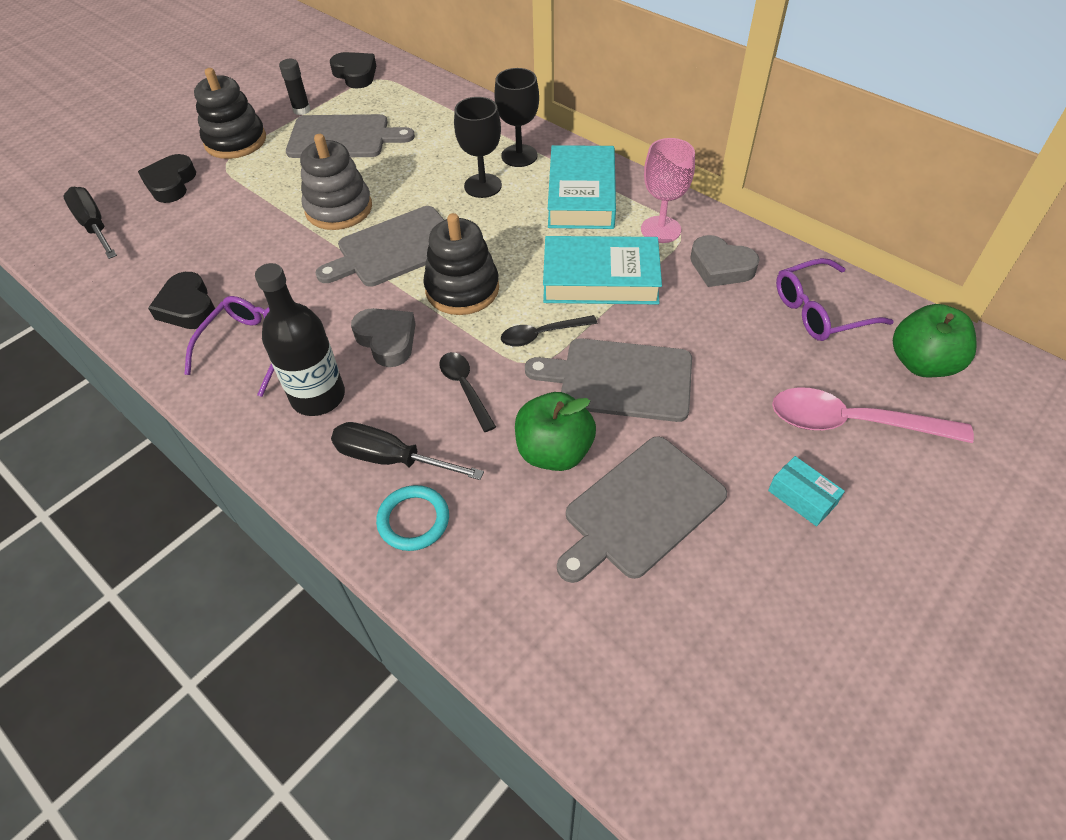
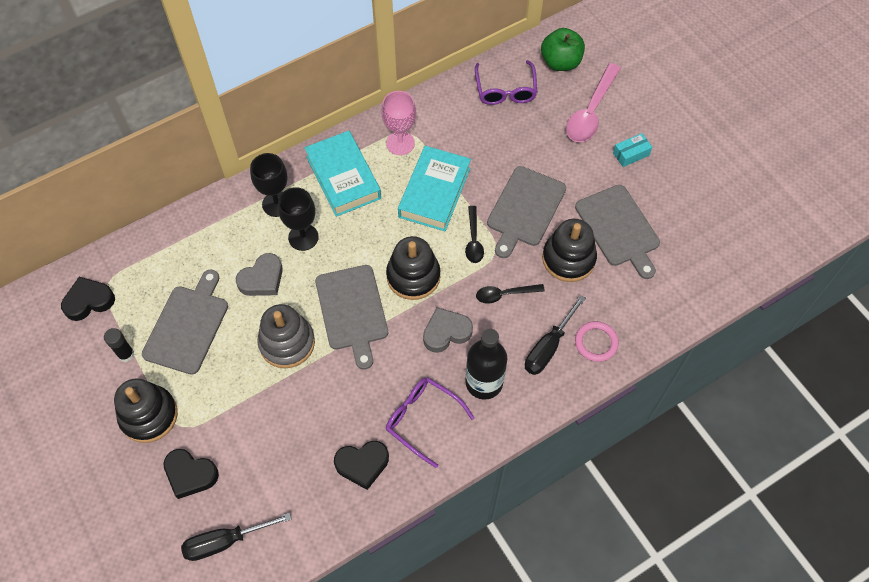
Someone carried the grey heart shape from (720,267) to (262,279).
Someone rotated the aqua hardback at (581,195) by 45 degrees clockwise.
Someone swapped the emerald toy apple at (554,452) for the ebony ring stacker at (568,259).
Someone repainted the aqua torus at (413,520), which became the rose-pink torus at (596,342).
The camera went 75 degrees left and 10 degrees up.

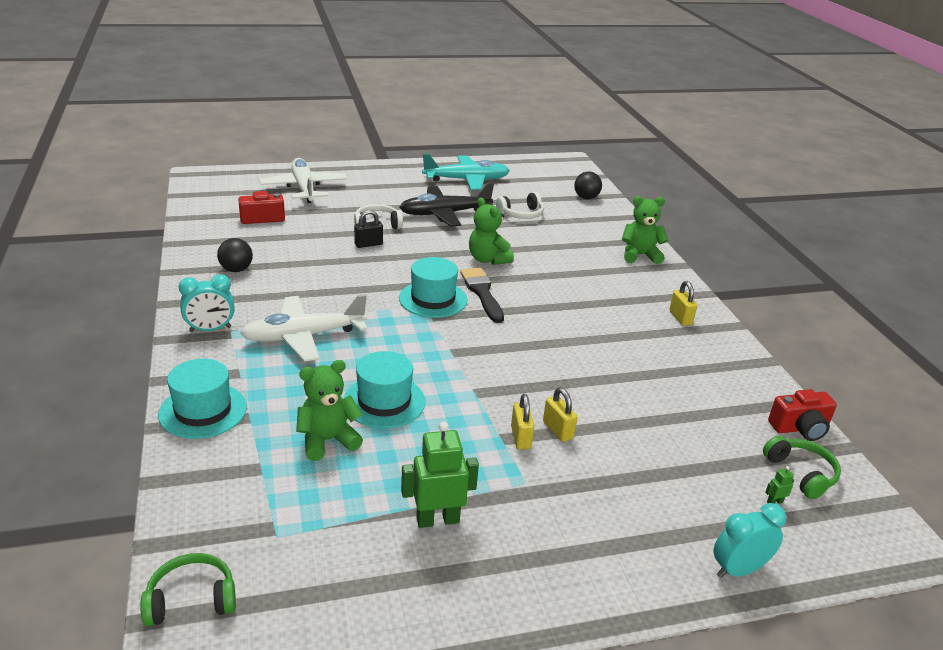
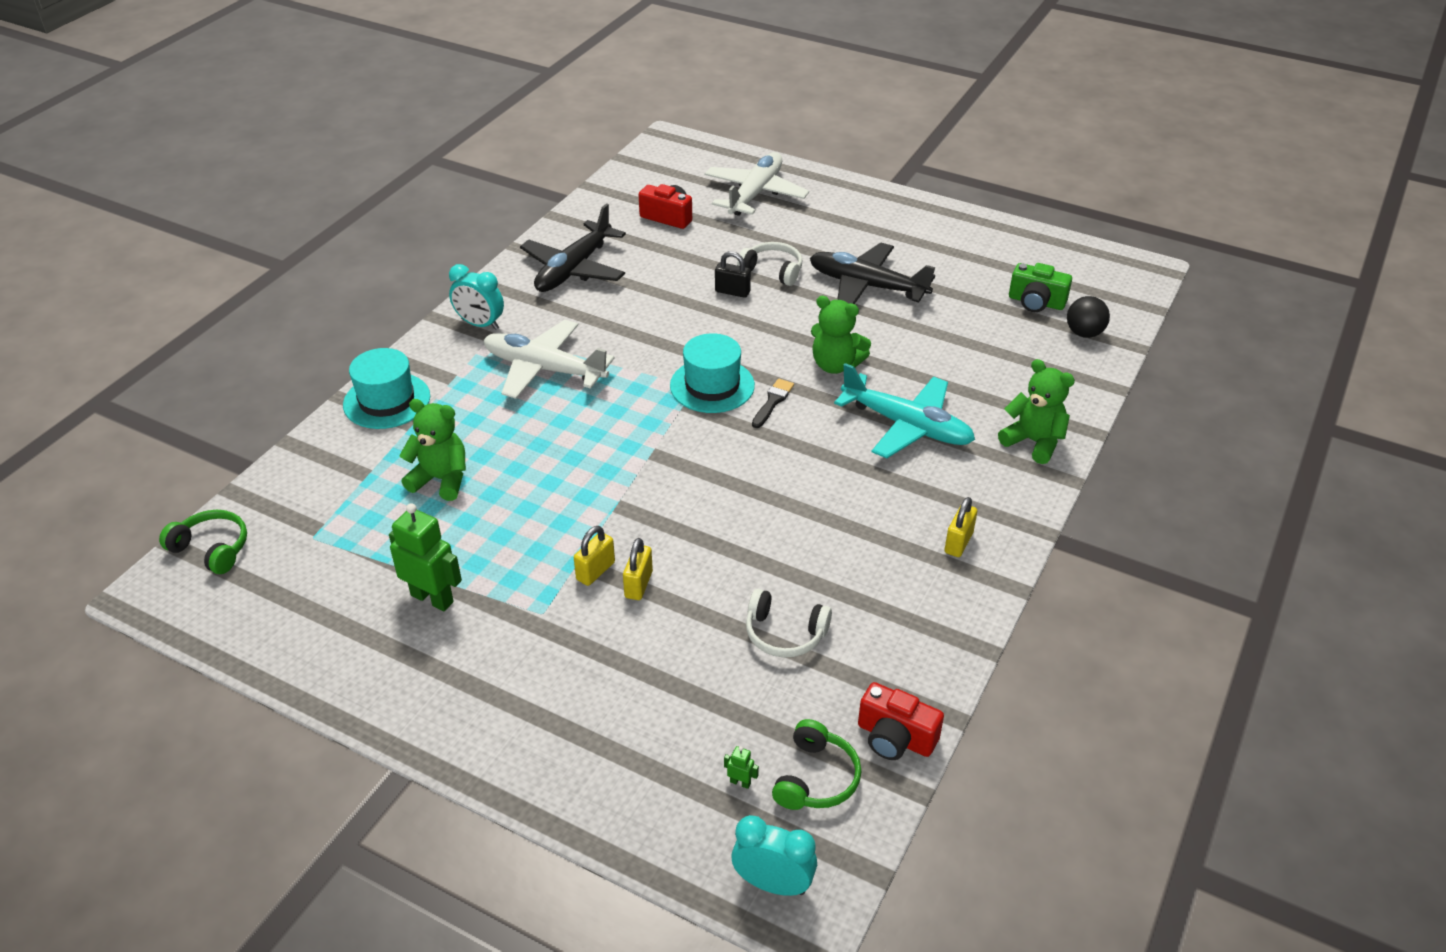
Someone swapped the ebony play ball at (236,269) for the ebony aeroplane at (574,269).
Someone carried the aqua clock from (738,570) to (773,884).
Someone carried the white headphones from (521,214) to (784,634).
Someone scaled the ebony brush at (482,292) by 0.61.
Someone rotated the emerald teddy at (488,259) by 75 degrees counterclockwise.
Someone carried the aqua aeroplane from (466,180) to (907,426).
Someone put down the emerald camera at (1036,302).
Someone took away the aqua top hat at (384,401).
The camera went 45 degrees right and 10 degrees up.

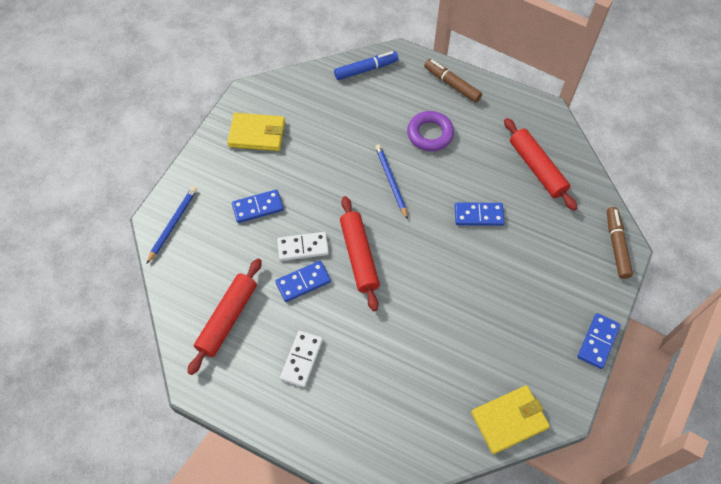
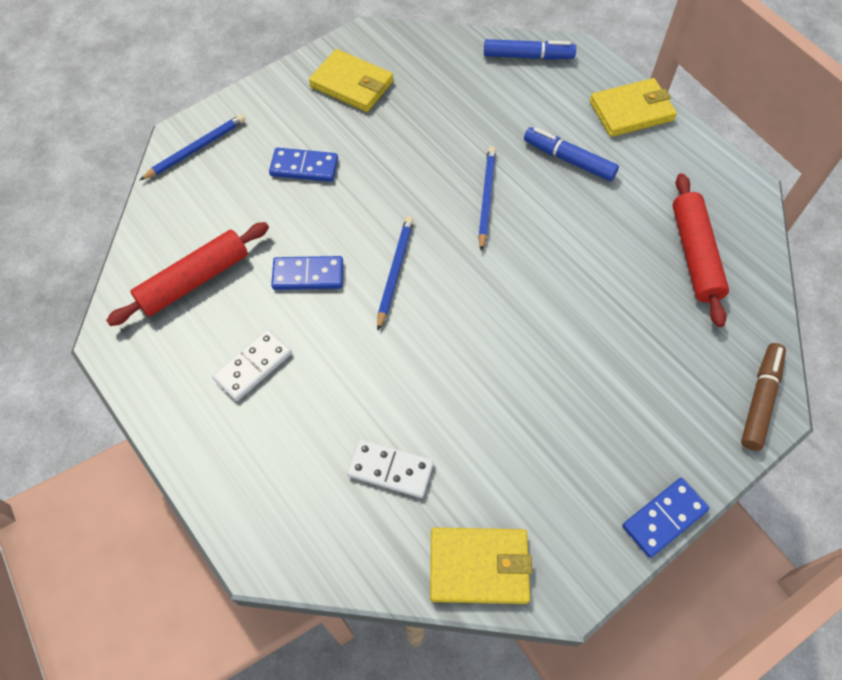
Someone carried the white domino tile from (303,247) to (390,469).
Someone swapped the red rolling pin at (359,256) for the royal blue pencil at (394,272).
Someone swapped the violet torus at (430,134) for the royal blue marker at (569,160).
Someone swapped the dark brown marker at (452,84) for the golden wallet at (631,111).
Someone took away the royal blue domino tile at (478,215).
The camera went 25 degrees right and 0 degrees up.

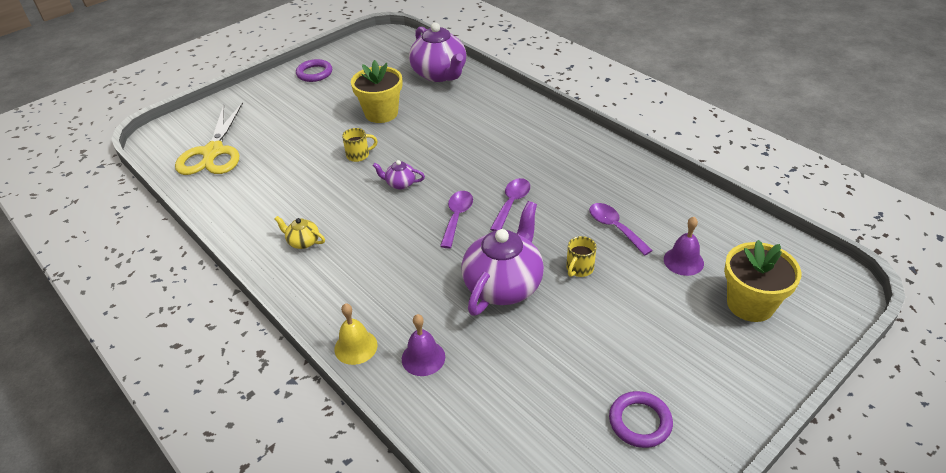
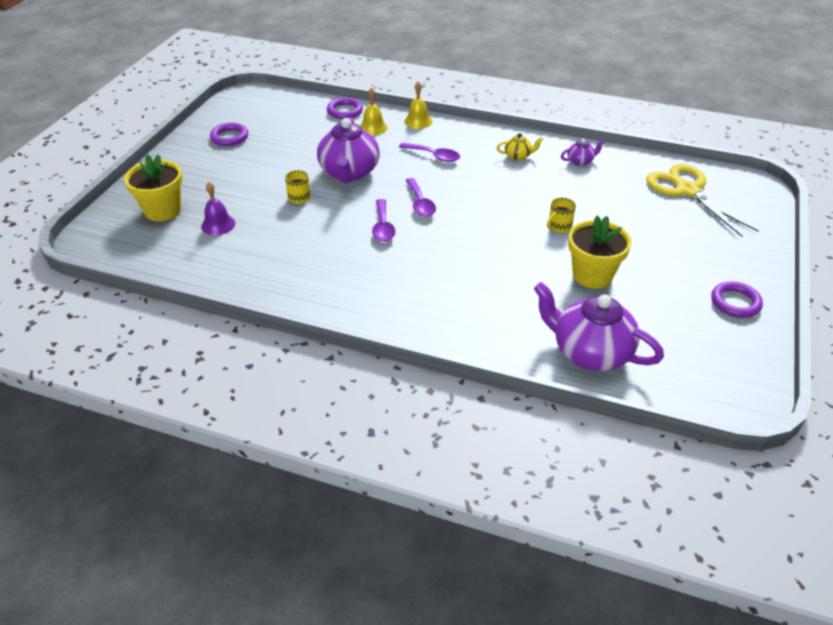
Someone put down the violet torus at (345,111).
Someone repainted the violet school bell at (423,358), which became the golden school bell at (373,127).
Someone carried the violet spoon from (614,228) to (434,156).
Someone carried the violet tea pot from (400,184) to (580,161).
The camera went 150 degrees right and 0 degrees up.

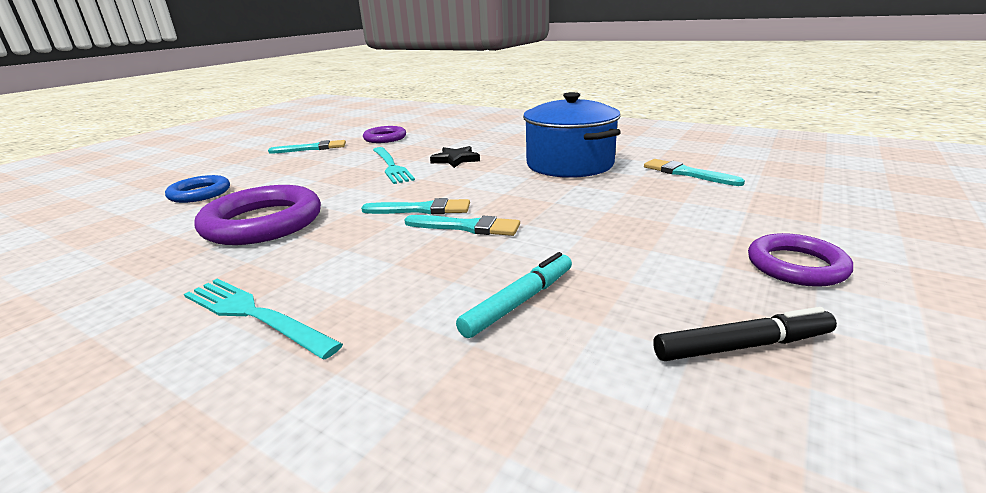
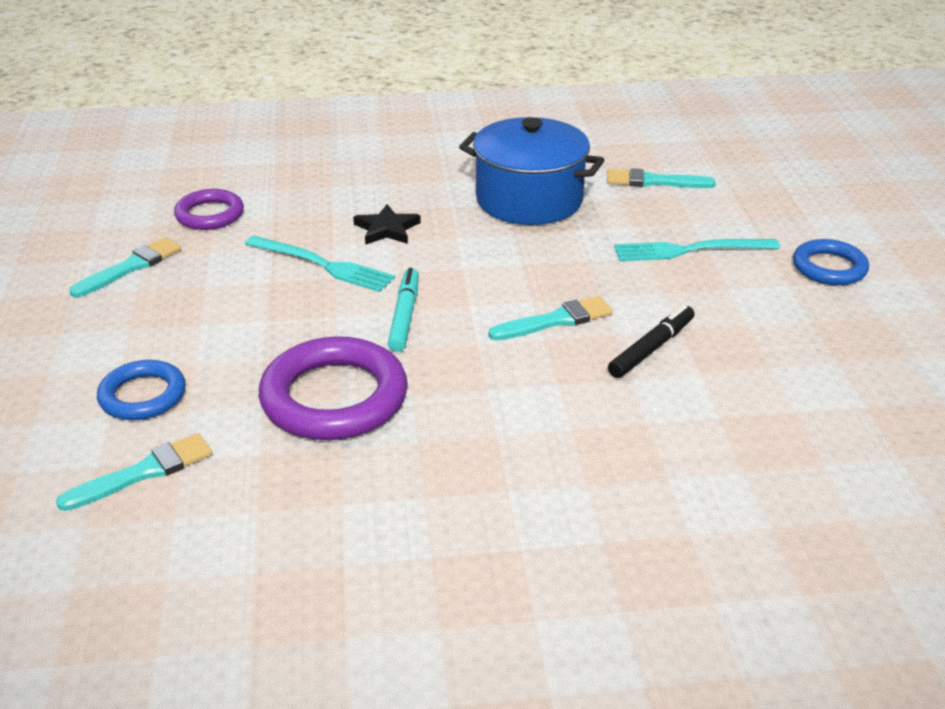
Someone carried the aqua brush from (422,209) to (144,472).
Someone carried the aqua marker from (519,302) to (404,316).
Someone carried the ebony marker from (742,346) to (651,348).
Someone carried the aqua dinner fork from (255,315) to (690,250).
Someone repainted the violet torus at (796,266), which became the royal blue torus at (829,268).
The camera went 40 degrees left and 10 degrees up.

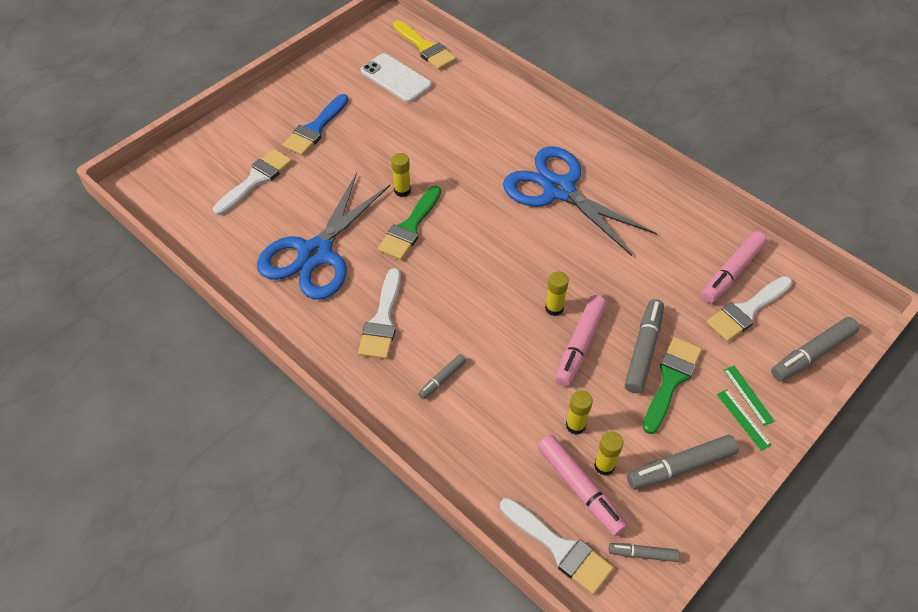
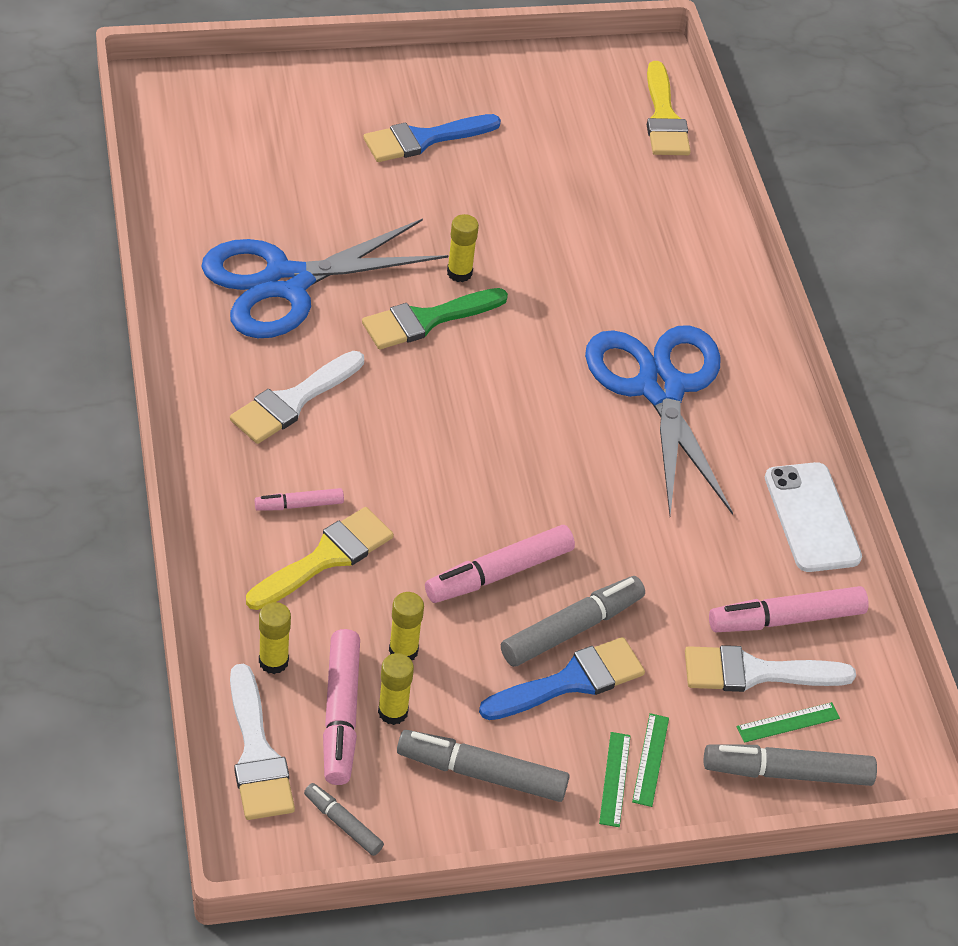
Someone put down the golden brush at (326,557).
Someone repainted the grey marker at (442,379), which became the rose-pink marker at (299,505).
Someone carried the golden glue from (554,308) to (273,661).
Someone repainted the emerald brush at (671,380), which became the royal blue brush at (571,681).
Someone put down the emerald ruler at (788,722).
Someone carried the white phone from (396,78) to (812,518).
Someone took away the white brush at (256,180).
The camera went 30 degrees right and 5 degrees down.

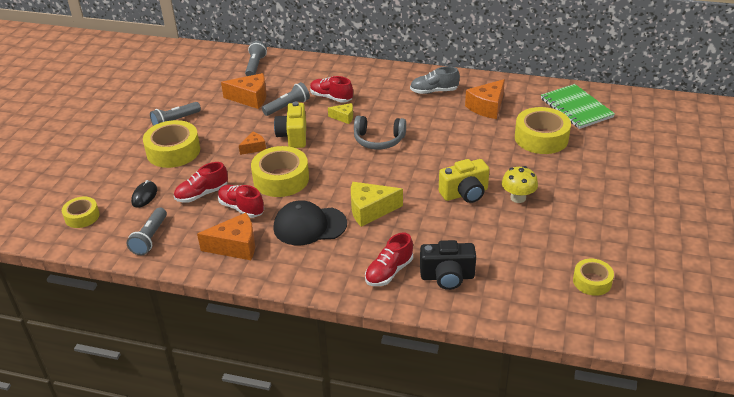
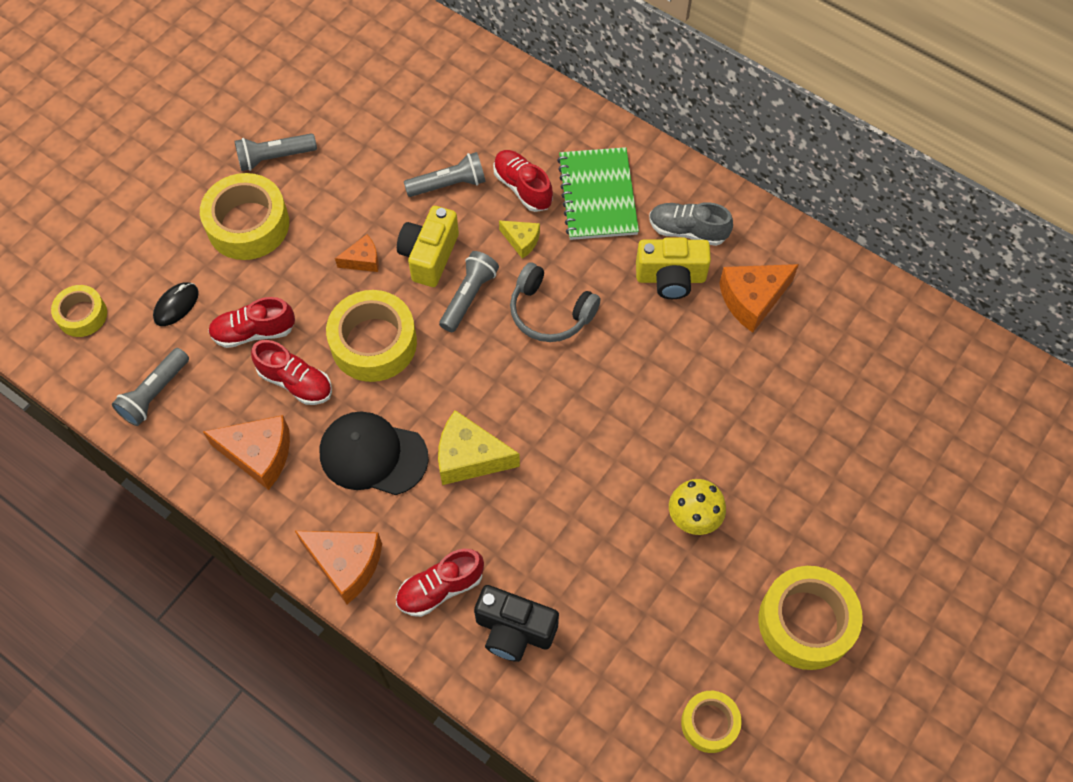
Someone rotated the red lace-up shoe at (241,208) by 150 degrees clockwise.
Someone carried the orange cheese wedge from (250,98) to (346,564).
Someone carried the grey pocket torch from (255,66) to (469,297).
Someone carried the emerald exercise book from (576,108) to (597,195).
Someone carried the golden camera from (465,193) to (670,278).
Someone carried the golden sticky tape from (541,138) to (806,622).
The camera went 20 degrees right and 25 degrees up.

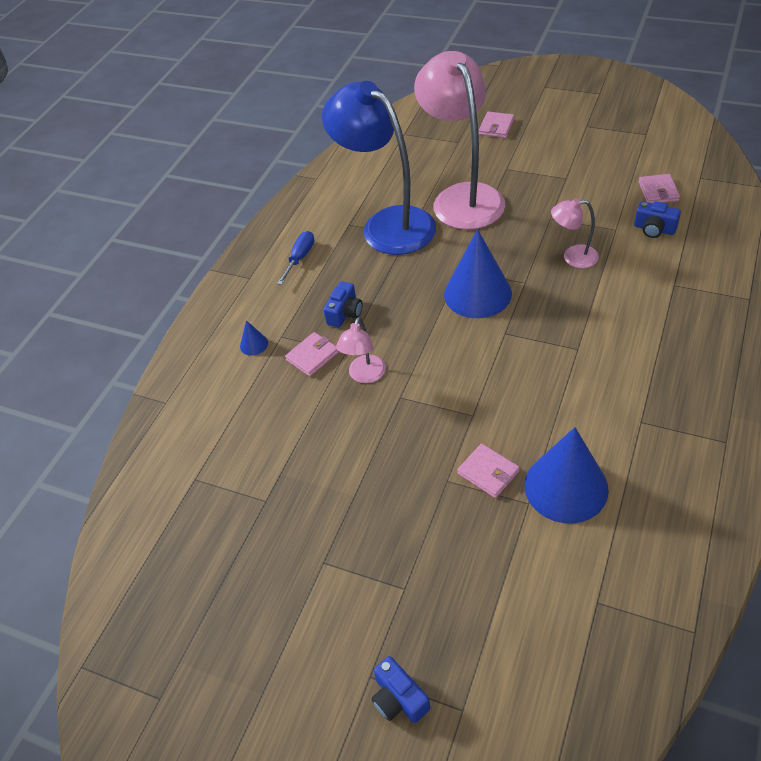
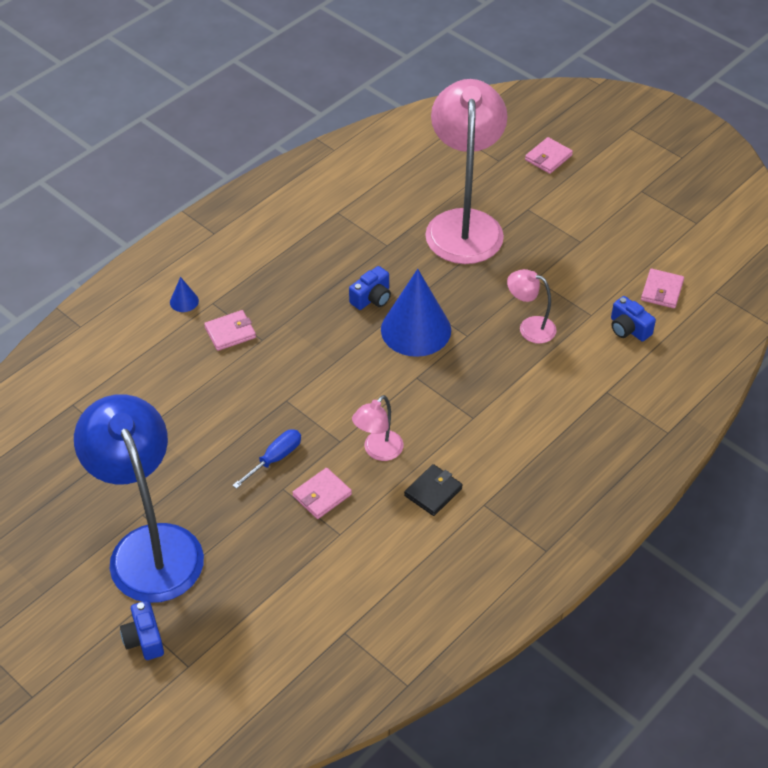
Someone carried the royal blue desk lamp from (387,224) to (150,546).
Someone carried the royal blue hand screwdriver from (300,258) to (275,459).
Someone rotated the rose-pink wallet at (488,472) by 75 degrees clockwise.
Someone carried the royal blue camera from (345,313) to (372,298).
Someone carried the rose-pink desk lamp from (365,375) to (378,451).
Someone put down the ebony wallet at (433,492).
Someone took away the royal blue cone shape at (566,487).
The camera went 15 degrees right and 0 degrees up.

